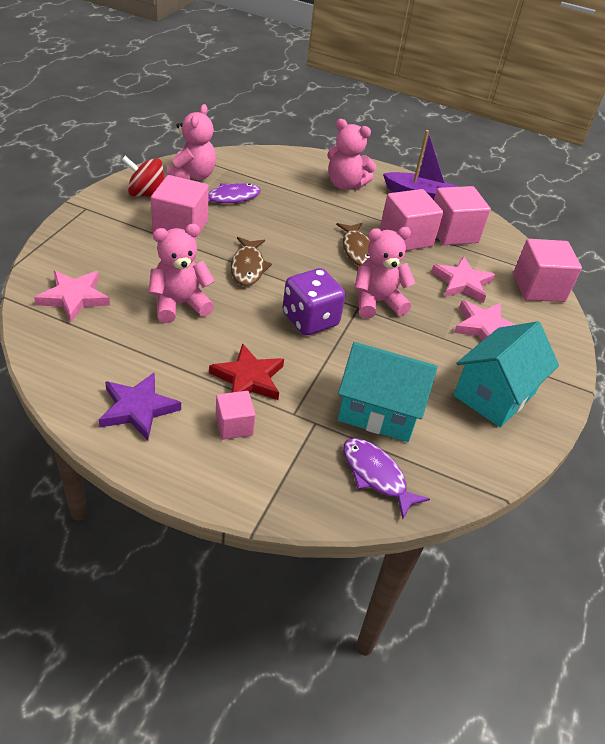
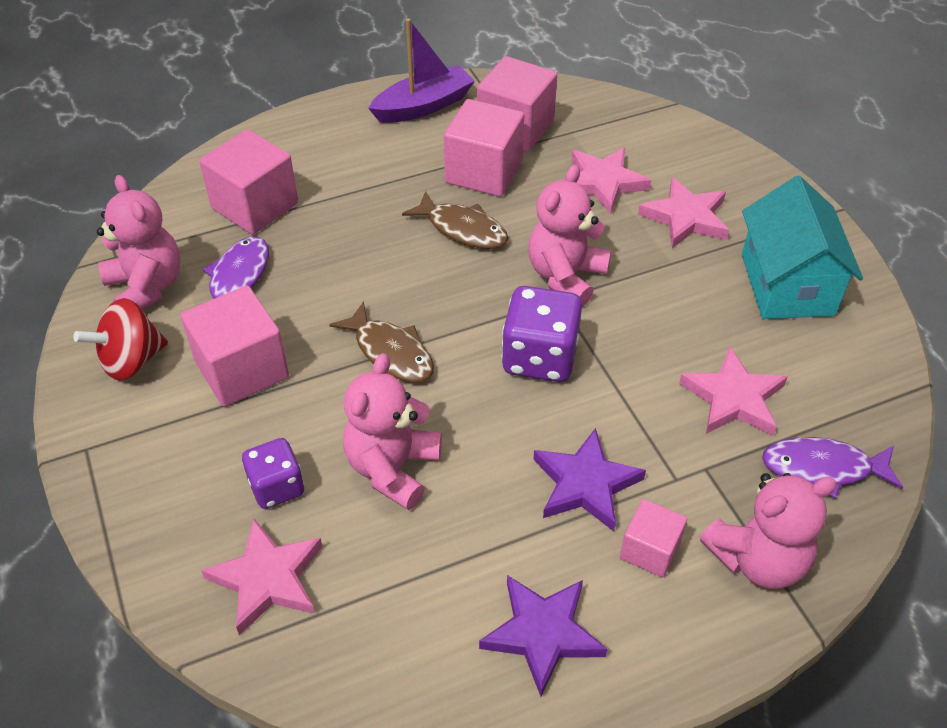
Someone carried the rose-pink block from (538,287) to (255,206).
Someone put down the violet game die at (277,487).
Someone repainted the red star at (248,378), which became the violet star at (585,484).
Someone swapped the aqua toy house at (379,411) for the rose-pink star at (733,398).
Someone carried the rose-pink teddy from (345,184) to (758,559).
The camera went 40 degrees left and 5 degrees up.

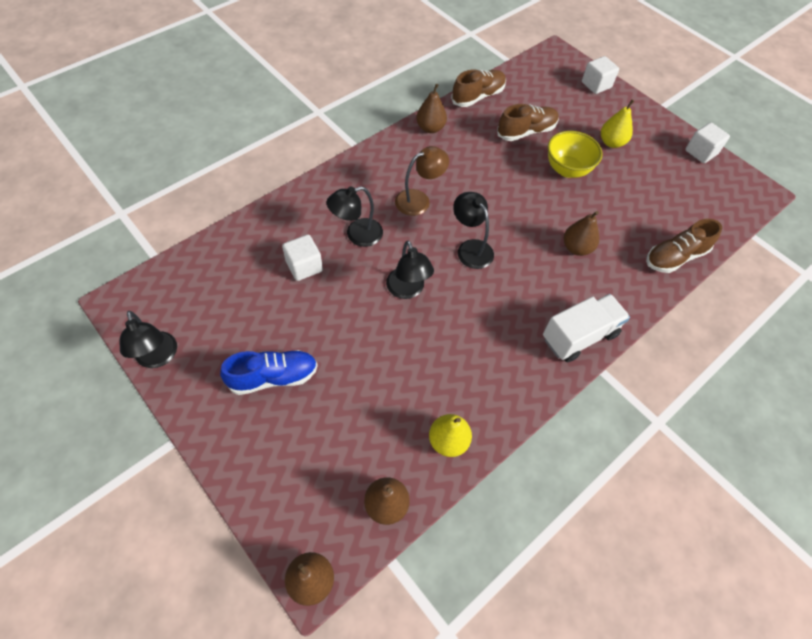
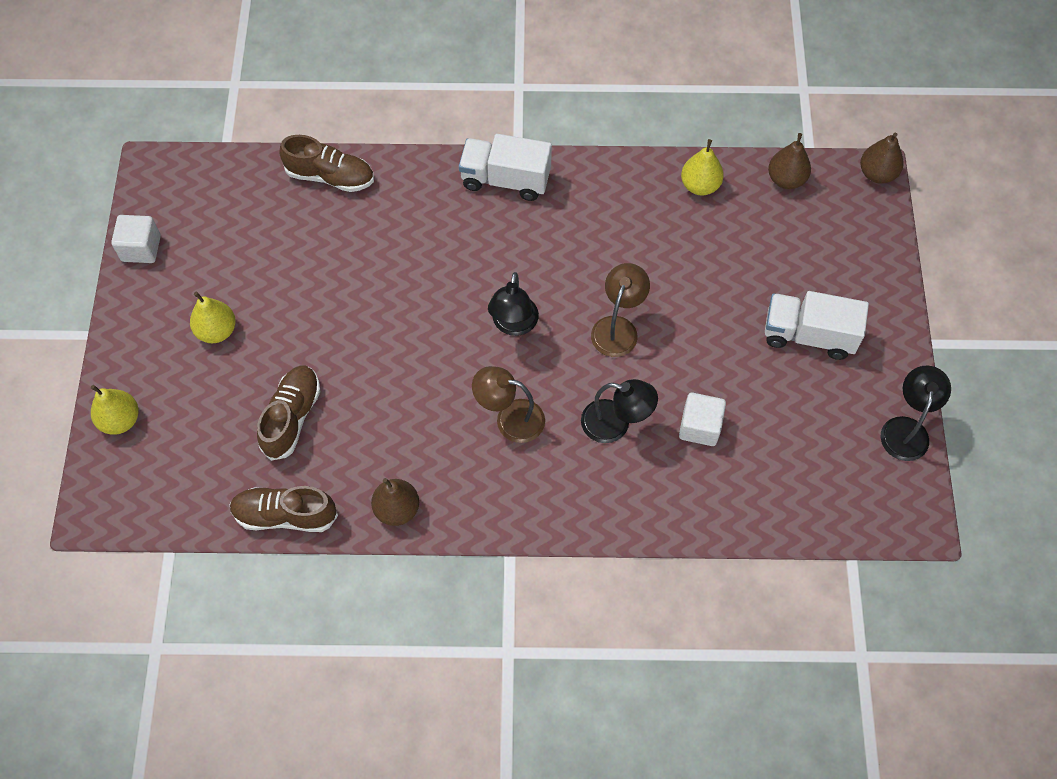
Someone swapped the white block at (596,85) for the golden pear at (120,420).
Someone rotated the dark brown lace-up shoe at (526,132) by 90 degrees clockwise.
Someone repainted the ebony desk lamp at (407,290), which became the dark brown desk lamp at (618,328).
Someone swapped the royal blue lace-up shoe at (273,377) for the white lorry at (808,335).
Someone took away the golden serving bowl at (567,169).
Someone took away the dark brown pear at (576,248).
The camera went 135 degrees left and 5 degrees up.

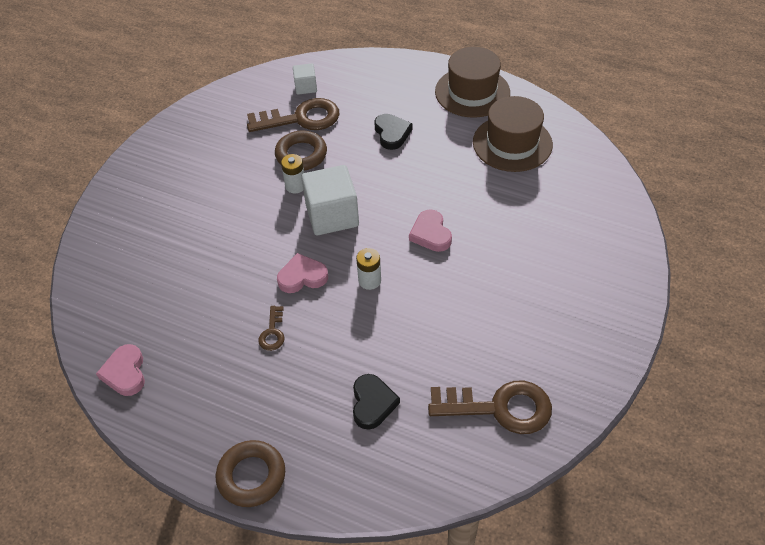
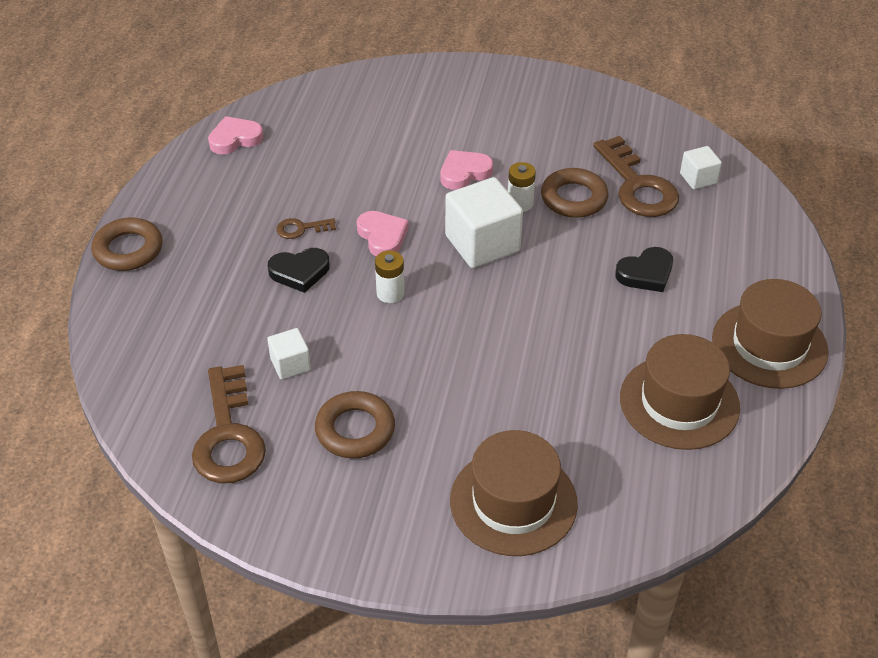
Someone put down the white block at (290,364).
Someone carried the ebony heart shape from (372,403) to (299,272).
Someone put down the dark brown torus at (355,430).
Someone carried the rose-pink heart shape from (430,234) to (464,173).
Someone put down the dark brown top hat at (513,502).
The camera went 75 degrees right and 5 degrees down.

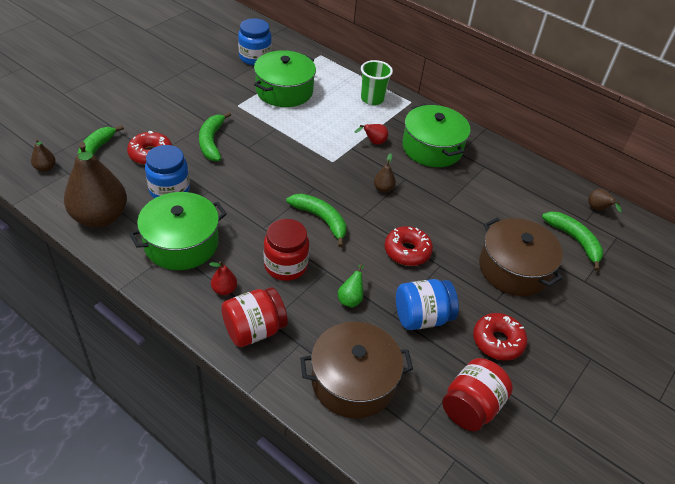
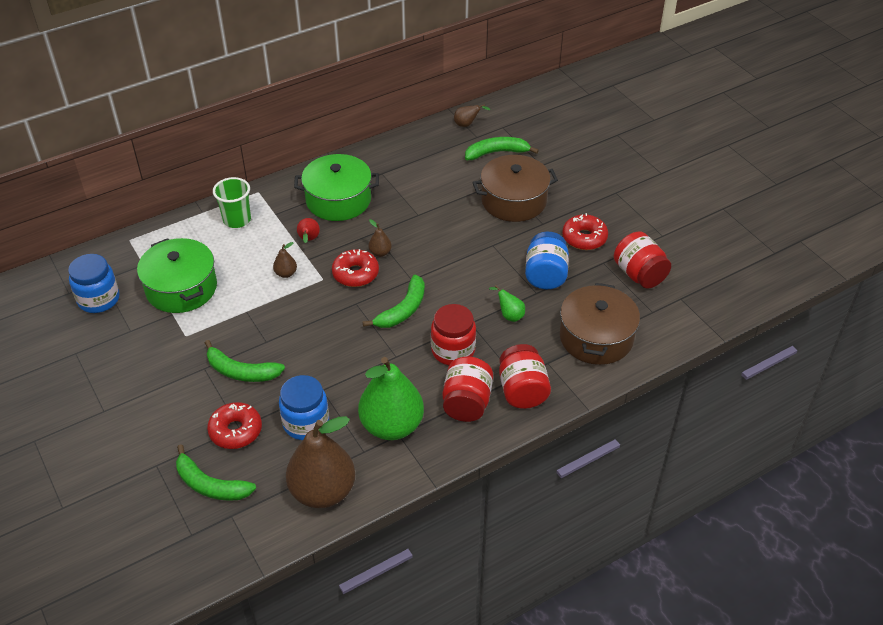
Someone carried the dark brown pear from (45,168) to (286,273).
Someone carried the red glazed donut from (407,251) to (355,274).
Someone swapped the emerald stockpot at (181,243) for the emerald pear at (392,426).
Someone rotated the emerald toy banana at (321,219) by 150 degrees clockwise.
Someone swapped the red pear at (224,290) for the red jam jar at (467,403).
The camera went 65 degrees left and 0 degrees up.

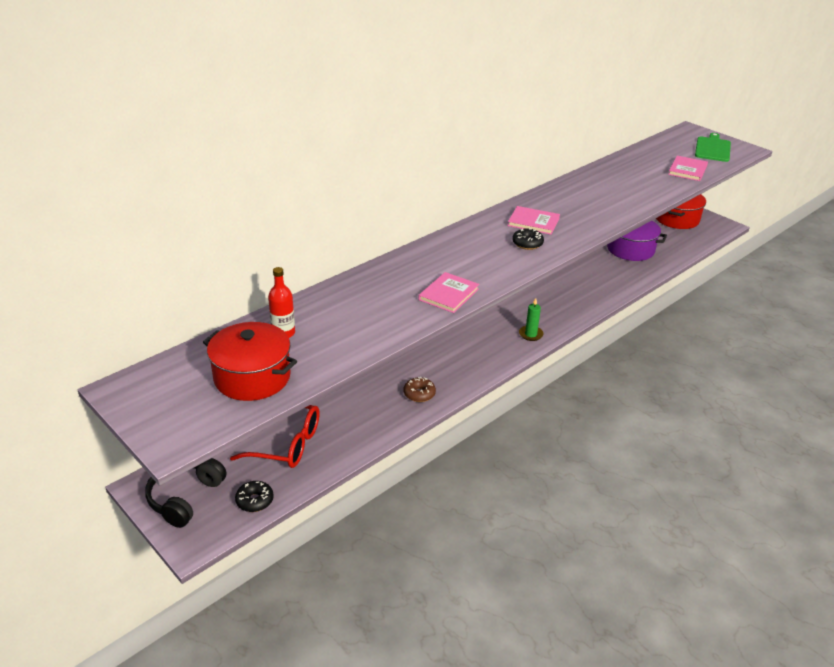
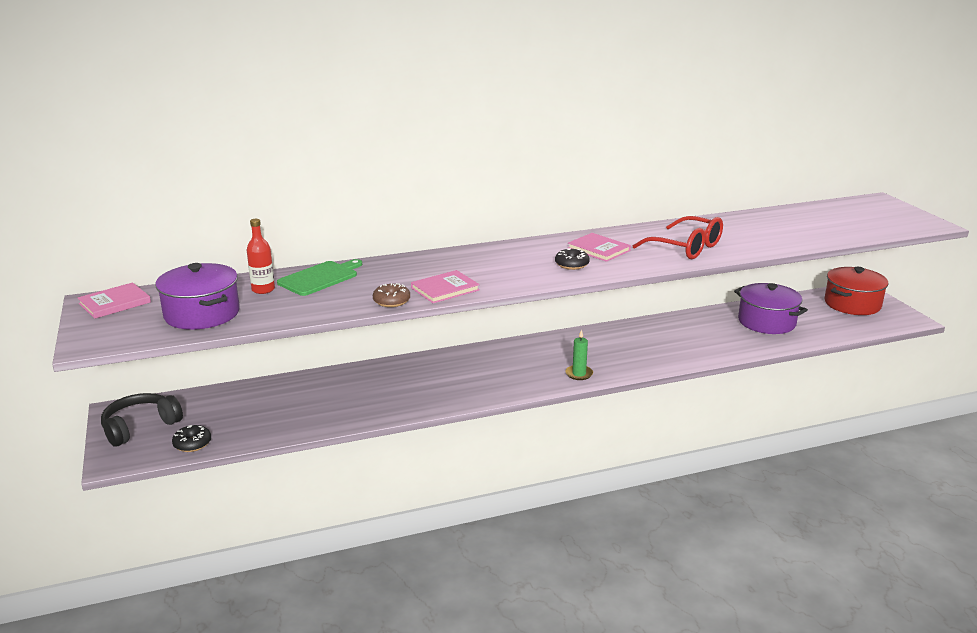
Someone carried the rose-pink hardback from (687,170) to (115,303).
Someone repainted the red stockpot at (252,377), which became the violet stockpot at (202,314).
Someone carried the emerald bread board from (712,148) to (320,278).
Someone carried the dark brown glazed donut from (419,394) to (391,301).
Someone carried the red glasses from (287,444) to (686,248).
The camera went 25 degrees right and 10 degrees down.

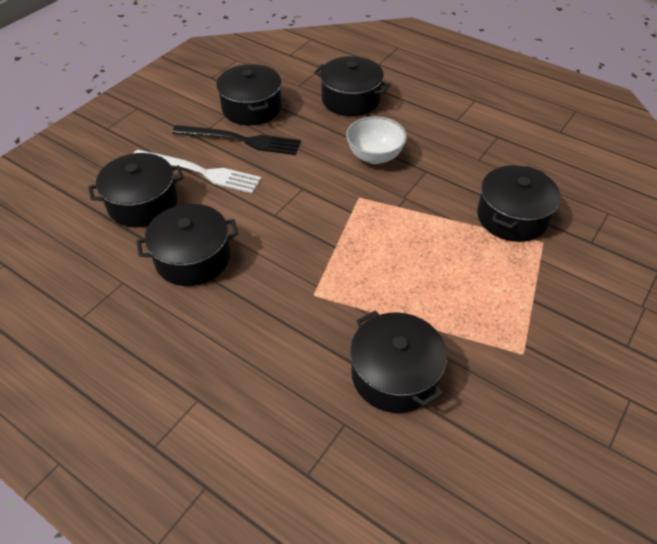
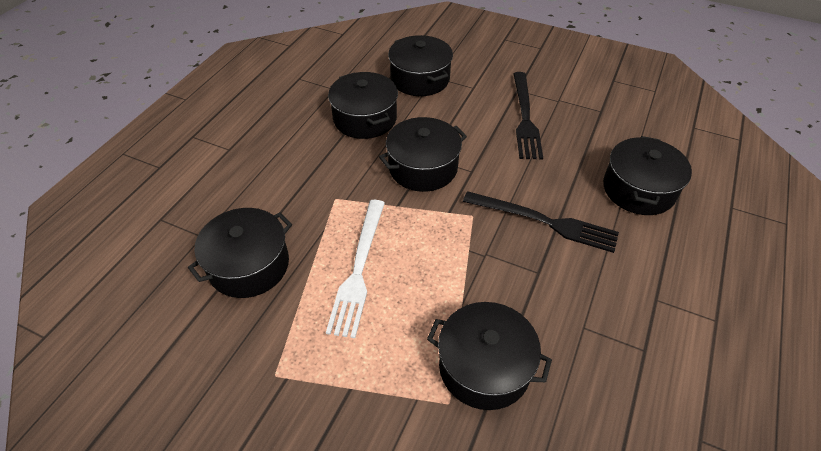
Someone carried the white dinner fork from (200,172) to (359,269).
Someone carried the ebony stockpot from (251,108) to (423,167).
Someone swapped the white serving bowl at (374,156) for the ebony dinner fork at (544,222).
The camera went 80 degrees right and 0 degrees up.

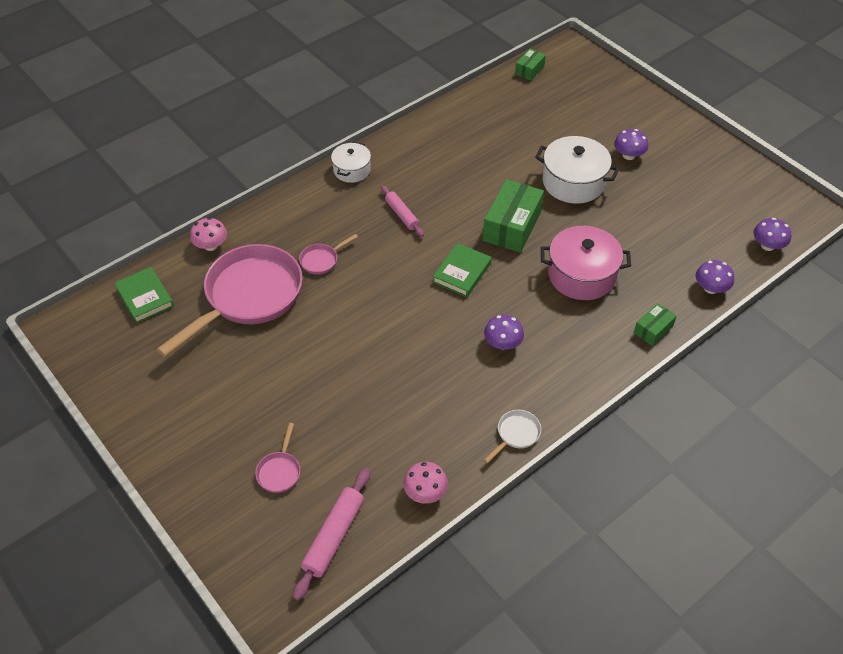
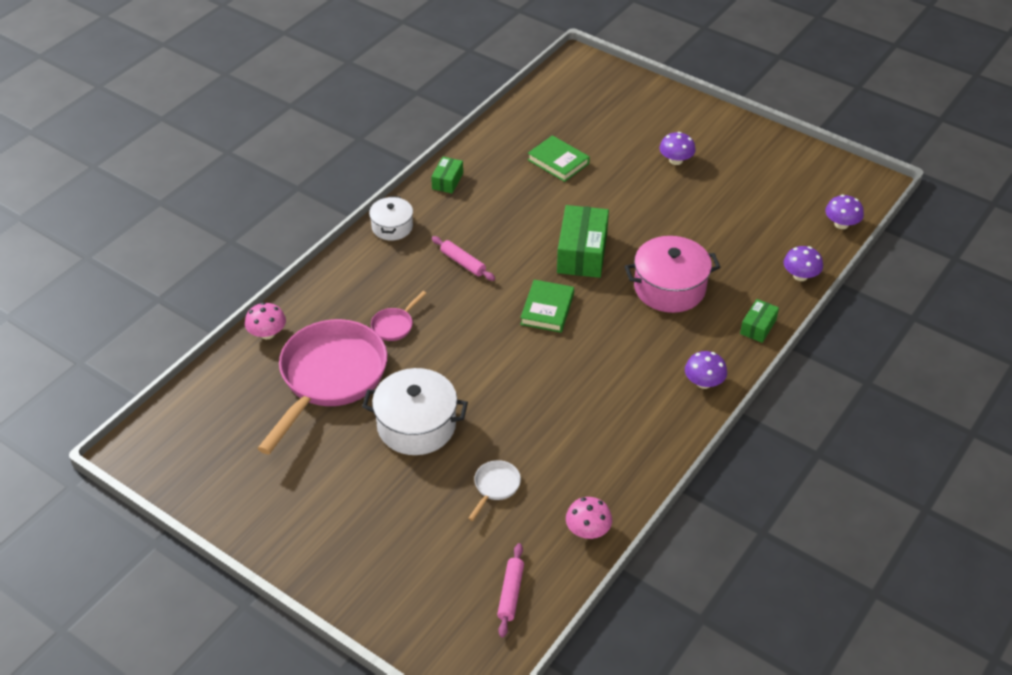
Someone carried the white stockpot from (573,182) to (416,425).
Someone carried the emerald package from (529,70) to (447,181).
Someone carried the white pan from (516,434) to (495,487).
Someone scaled the rose-pink rolling pin at (334,536) by 0.66.
Someone carried the emerald hardback from (145,297) to (558,162).
Someone carried the violet toadstool from (502,343) to (704,382).
Someone took away the rose-pink pan at (279,471).
The camera went 15 degrees left and 5 degrees down.

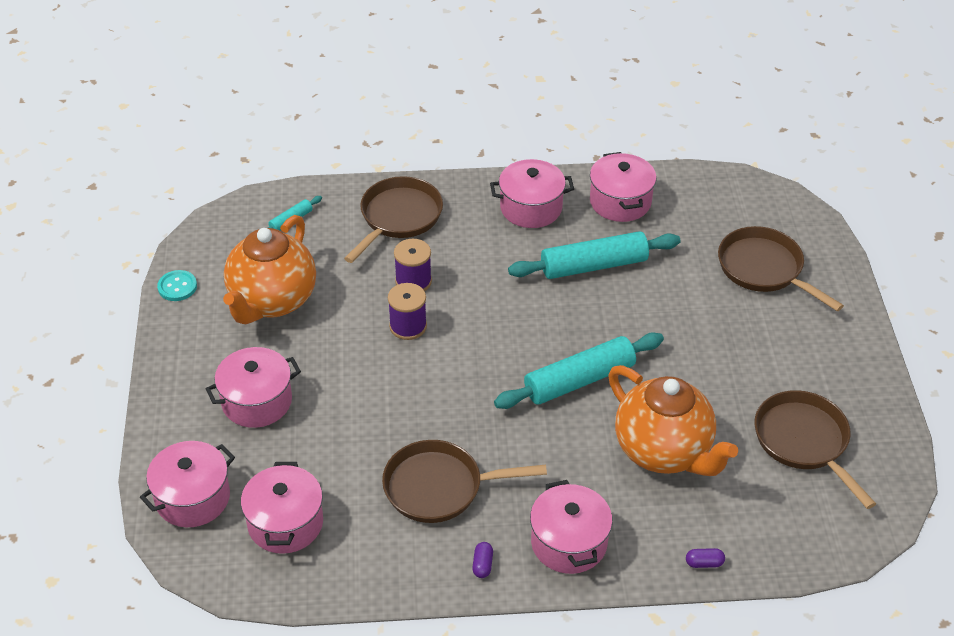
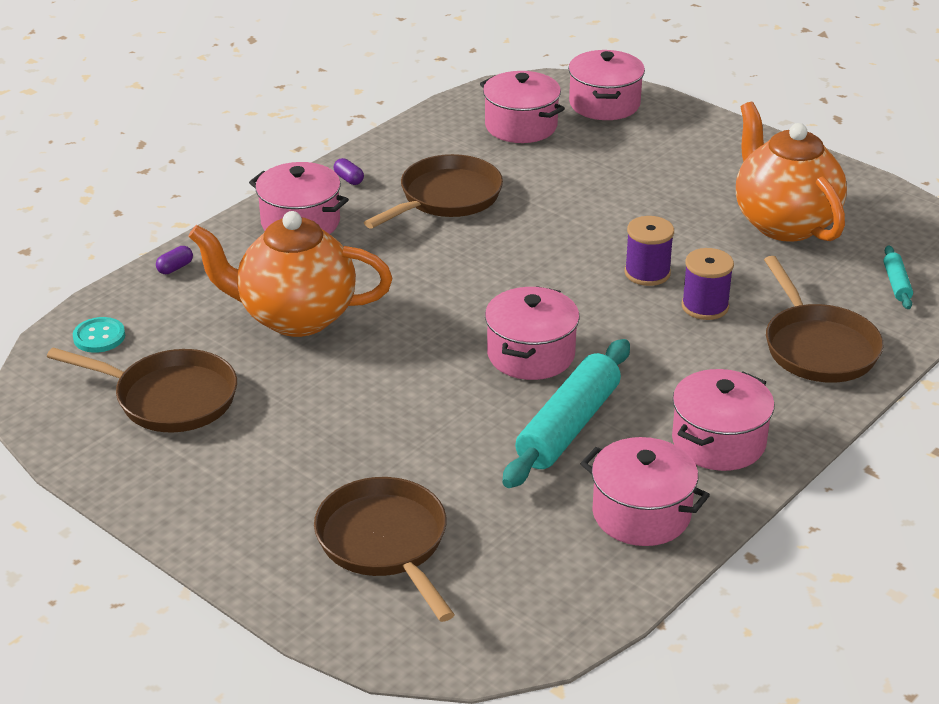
Someone carried the aqua button from (177,287) to (99,337).
Someone rotated the dark brown pan at (764,269) by 120 degrees counterclockwise.
Someone carried the rose-pink stockpot from (257,401) to (531,354).
Someone took away the aqua rolling pin at (579,380).
The camera went 135 degrees right and 10 degrees down.

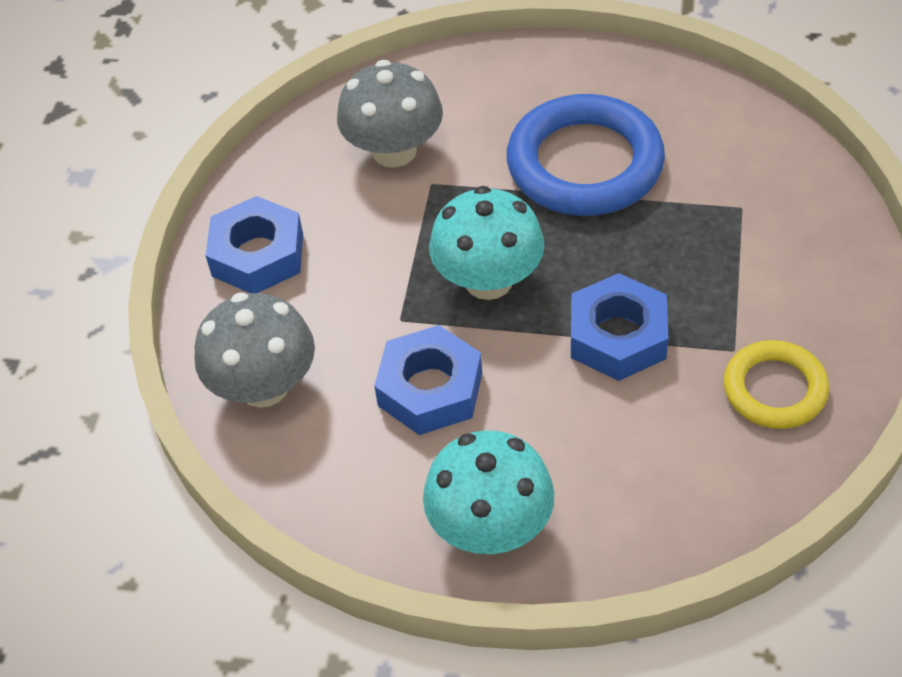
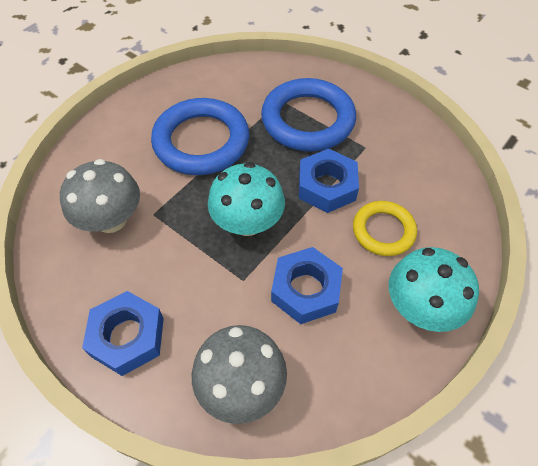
Someone put down the royal blue torus at (308,120).
Someone carried the golden torus from (774,389) to (383,231).
The camera went 65 degrees left and 5 degrees up.

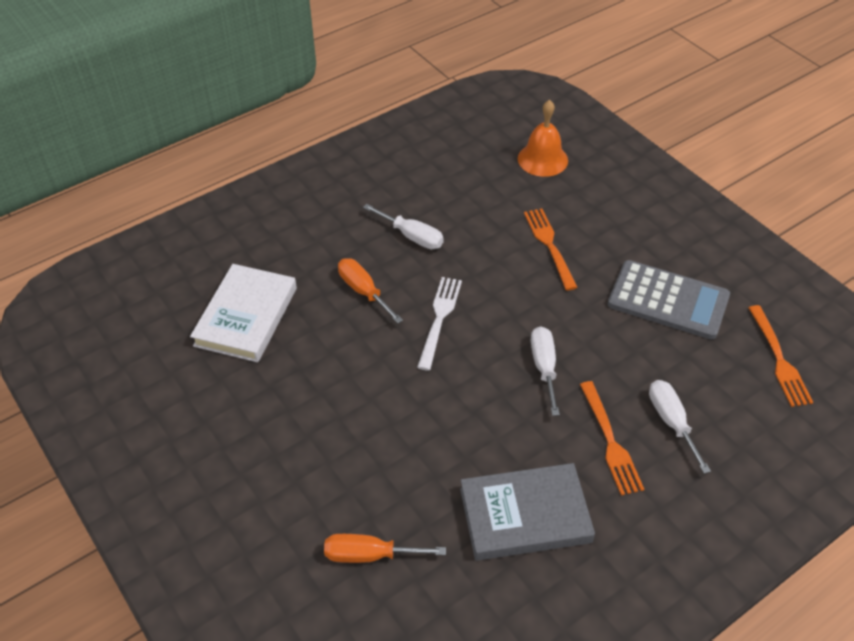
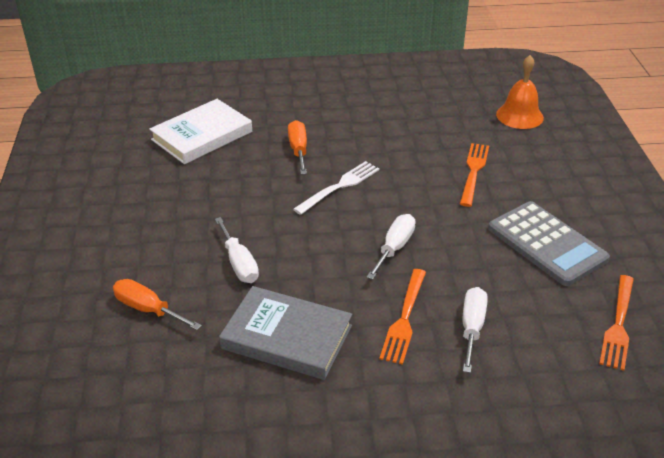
Someone carried the white hand screwdriver from (412,236) to (239,263).
The camera went 30 degrees right and 10 degrees down.

